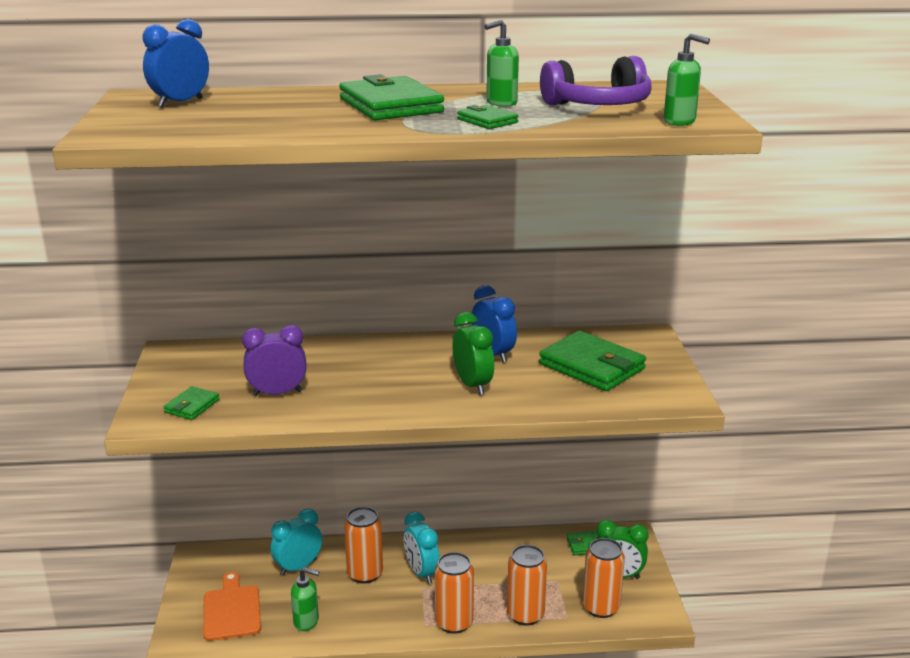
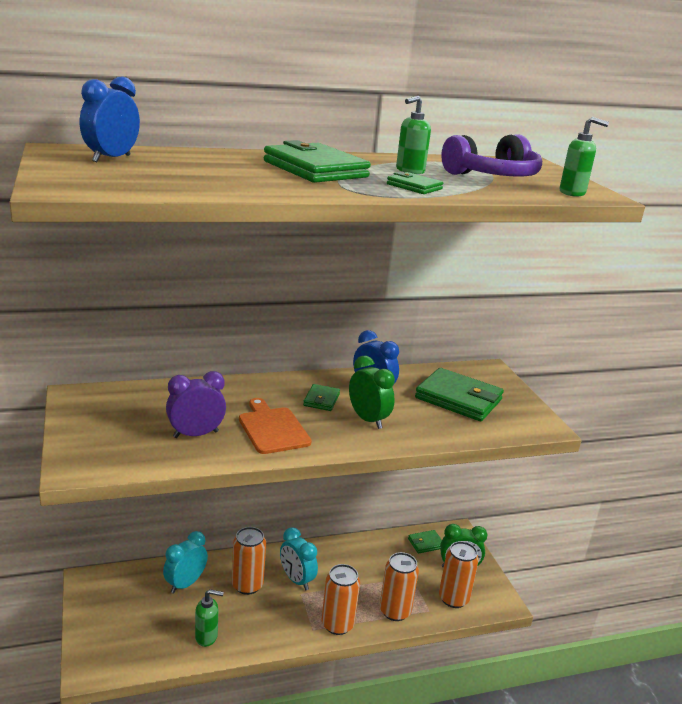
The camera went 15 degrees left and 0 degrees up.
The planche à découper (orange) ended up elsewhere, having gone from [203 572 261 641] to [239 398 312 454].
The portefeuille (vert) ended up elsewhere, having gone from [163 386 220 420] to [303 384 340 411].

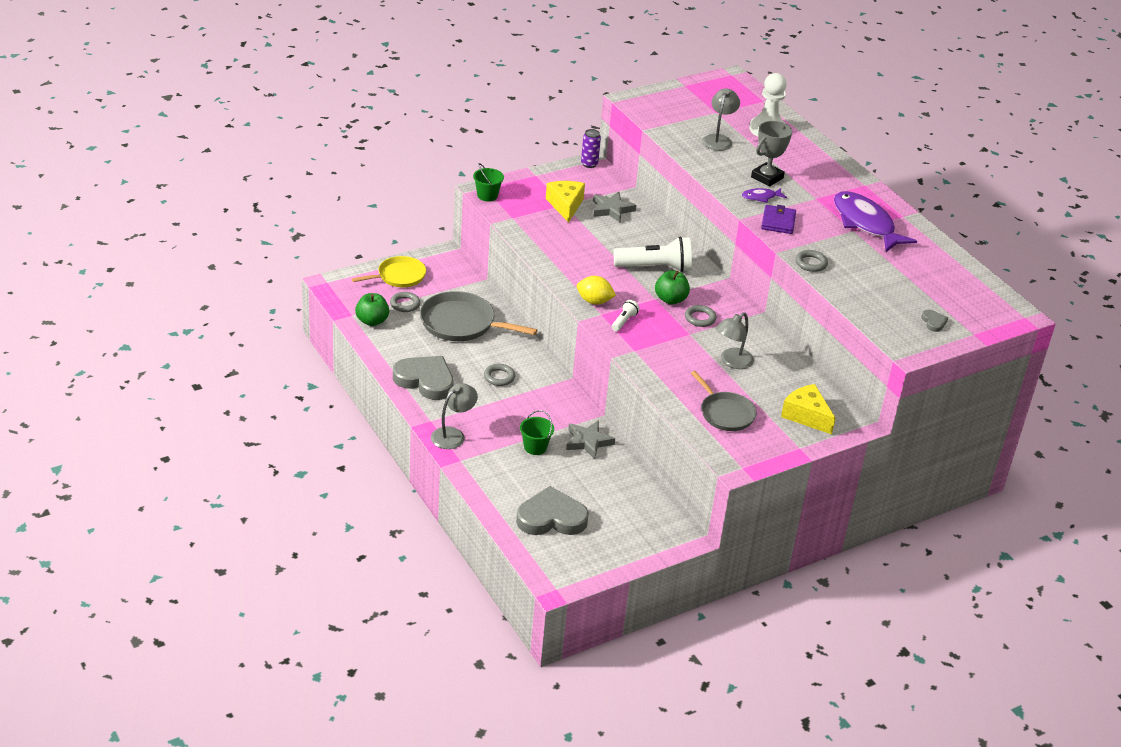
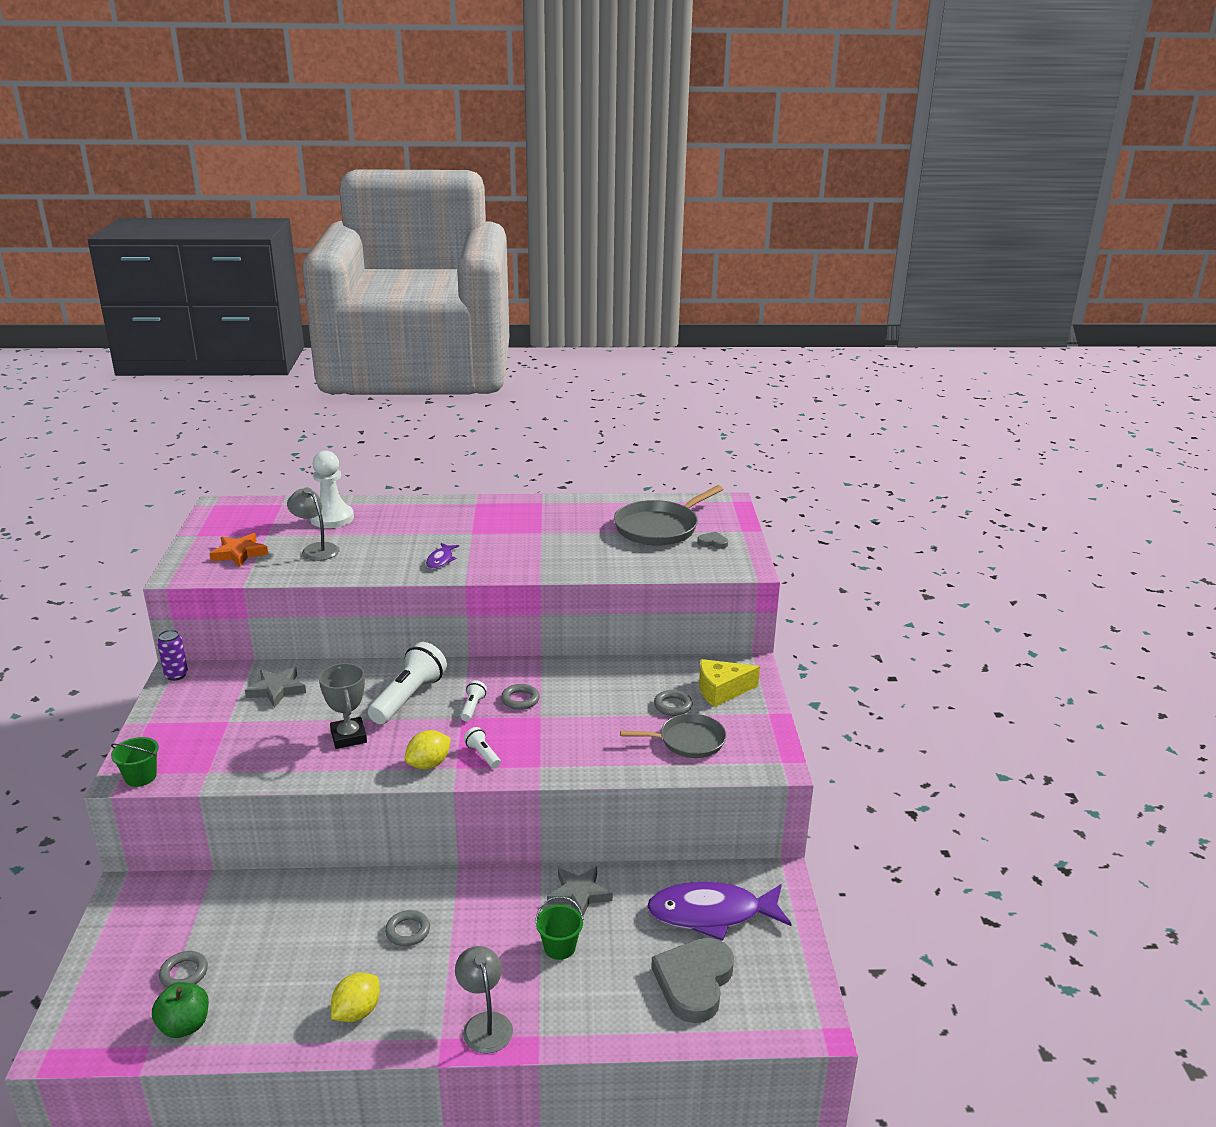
The camera went 60 degrees left and 10 degrees down.
The second view gained the étoile (orange) at [210 533 268 567].
The trophée (gris) ended up elsewhere, having gone from [751 121 792 187] to [319 663 367 749].
Where the cœur (gris) stood at [393 356 454 400], the citron (jaune) came to stand at [331 973 380 1022].
Where the pomme (vert) stood at [655 271 690 305], the lampe de poche (blanc) came to stand at [460 680 487 721].
The poêle (gris) ended up elsewhere, having gone from [420 291 537 341] to [614 485 723 546].
The poisson (violet) ended up elsewhere, having gone from [834 191 917 252] to [647 882 792 941].
The anneau (gris) ended up elsewhere, having gone from [795 250 828 272] to [654 690 693 716].
The second view lost the poêle (jaune) at [352 256 426 287].
The second view lost the fromage (jaune) at [546 181 585 222].
The second view lost the lampe (gris) at [716 312 754 369].
The second view lost the portefeuille (violet) at [761 205 796 234].

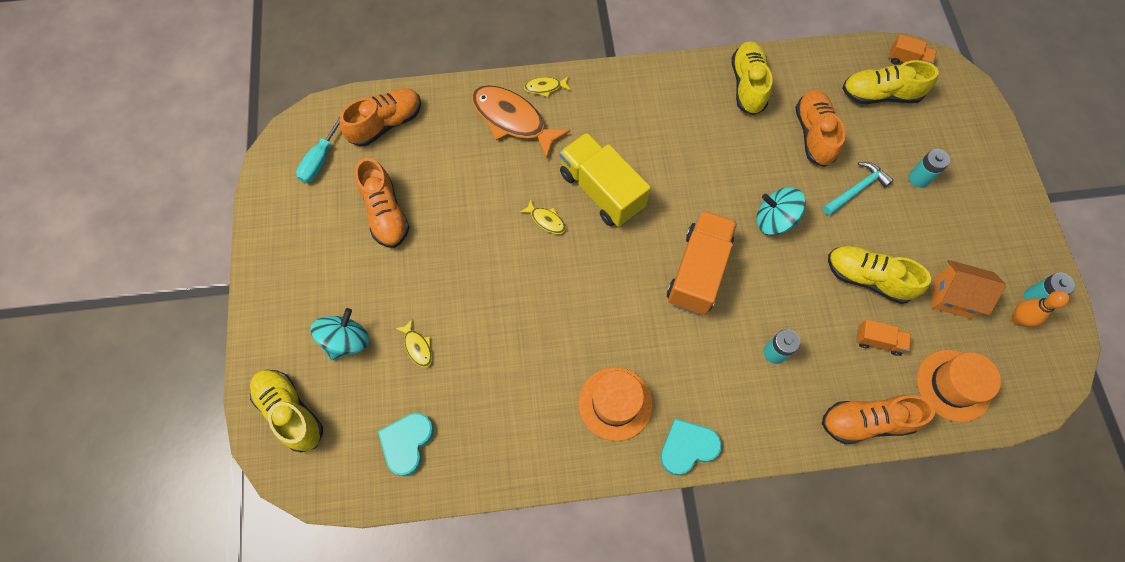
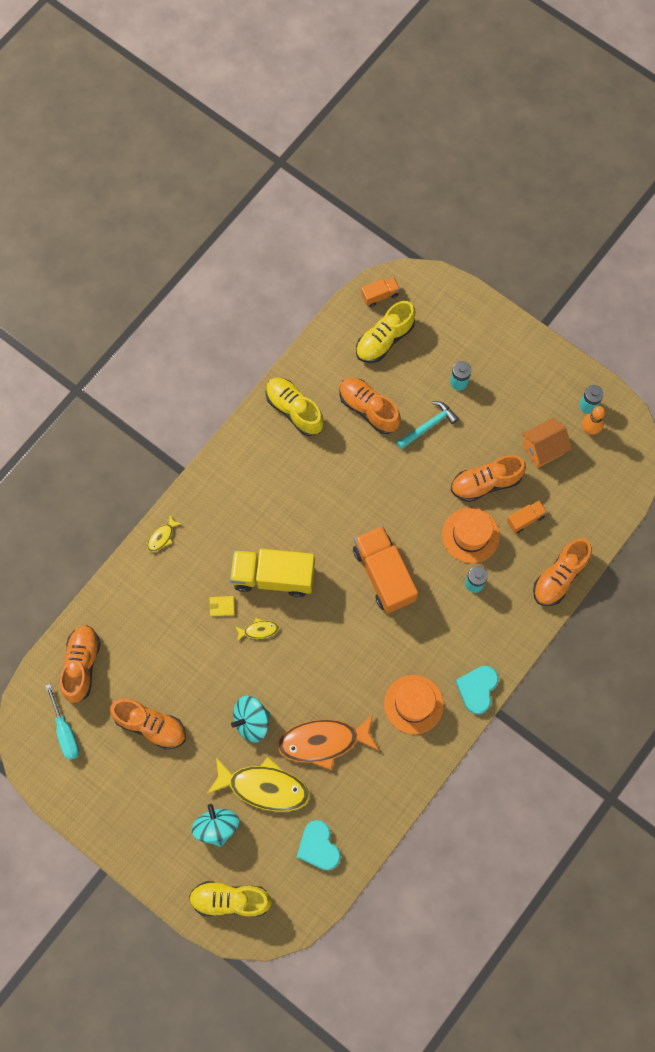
The camera went 45 degrees left and 5 degrees up.
The size of the poisson (jaune) at [395 319 432 368] changed by a factor of 2.25.
The second view gained the portefeuille (jaune) at [209 596 235 616].
The toupie (turquoise) ended up elsewhere, having gone from [756 187 806 235] to [231 696 270 743].
The poisson (orange) ended up elsewhere, having gone from [472 85 570 159] to [277 714 379 770].
The marteau (turquoise) at [823 162 893 215] ended up facing another way, 45 degrees clockwise from before.
The chapeau (orange) ended up elsewhere, having gone from [917 350 1001 422] to [442 508 500 563].
What was the chaussure (jaune) at [828 246 931 304] turned into the chaussure (orange) at [451 455 526 502].

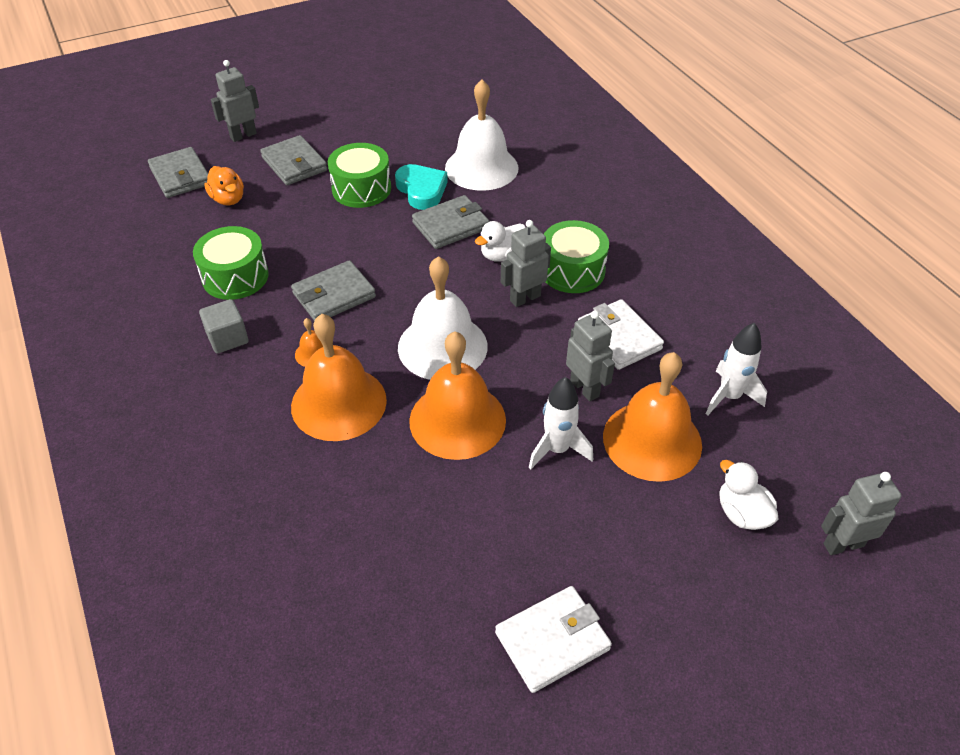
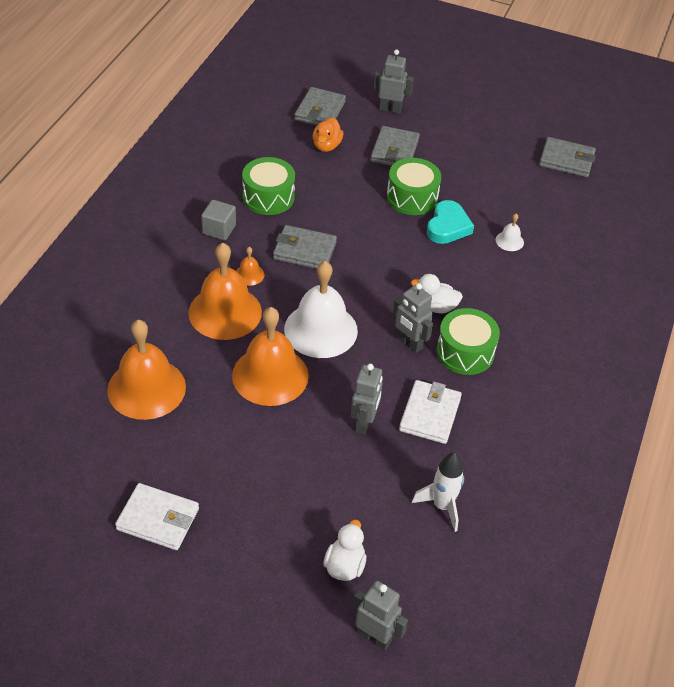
The camera went 45 degrees right and 0 degrees up.
The cloche (orange) ended up elsewhere, having gone from [603 352 702 482] to [107 320 186 420].
The robot (gris) at [501 220 551 307] ended up facing another way, 150 degrees counterclockwise from before.
The size of the cloche (blanc) at [445 79 518 191] changed by a factor of 0.42.
The portefeuille (gris) ended up elsewhere, having gone from [412 195 489 249] to [539 137 596 177].
The second view lost the fusée (blanc) at [529 377 593 470].

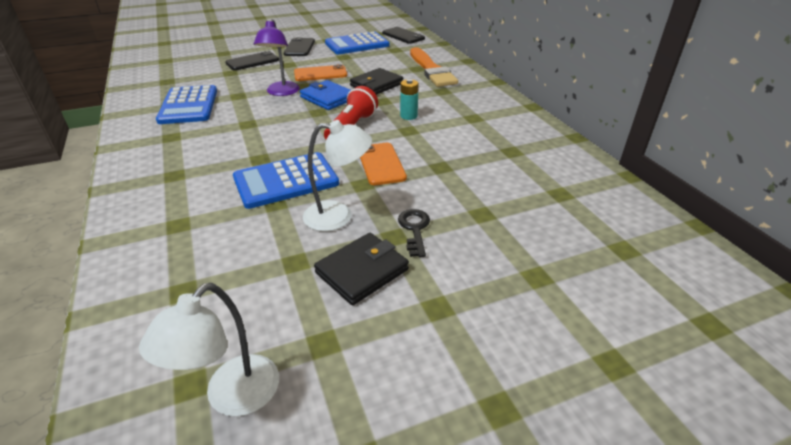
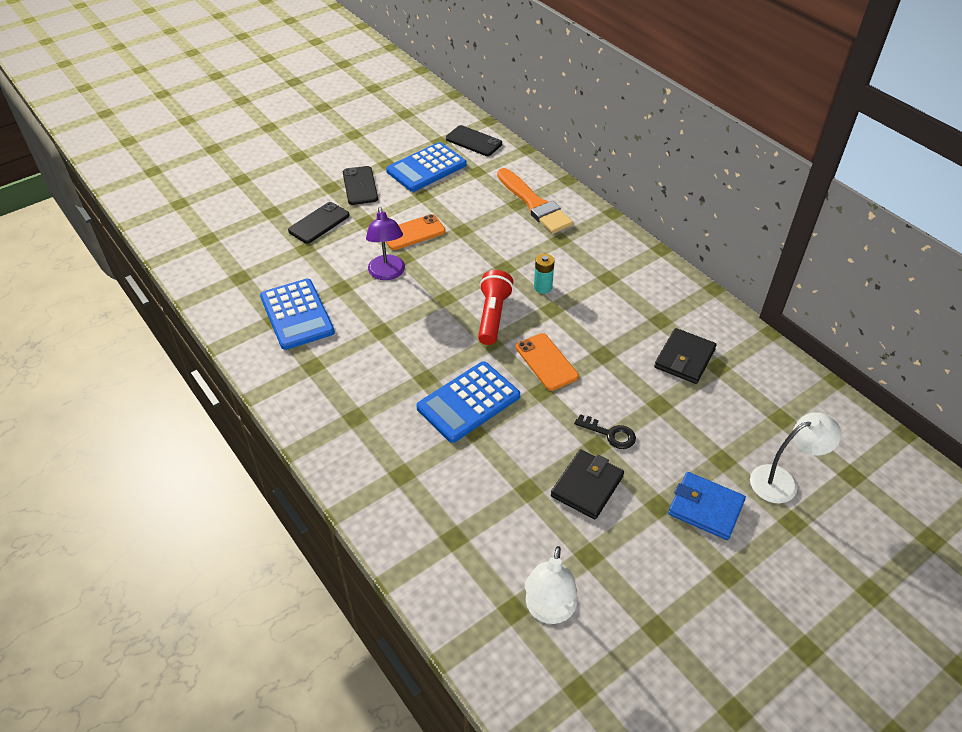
The camera went 15 degrees left and 10 degrees up.
The clé (noir) at [398 209 430 257] ended up facing another way, 135 degrees clockwise from before.
The portefeuille (noir) ended up elsewhere, having gone from [350 68 403 95] to [654 328 717 384].
The portefeuille (bleu) ended up elsewhere, having gone from [300 80 351 110] to [668 472 746 540].
The lampe (blanc) ended up elsewhere, having gone from [303 120 372 231] to [750 412 841 503].

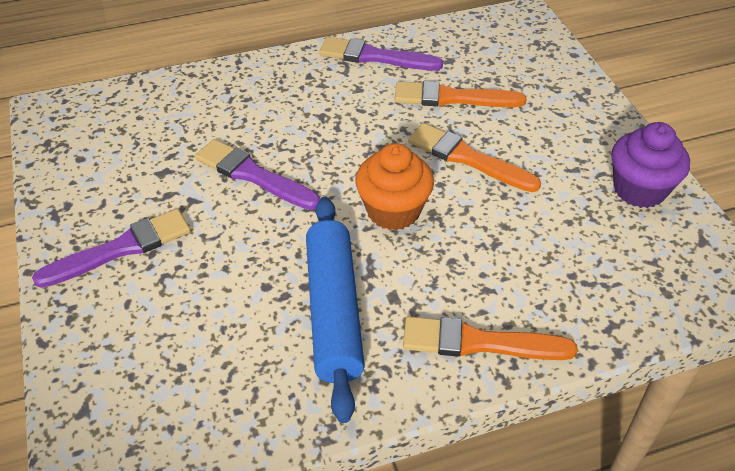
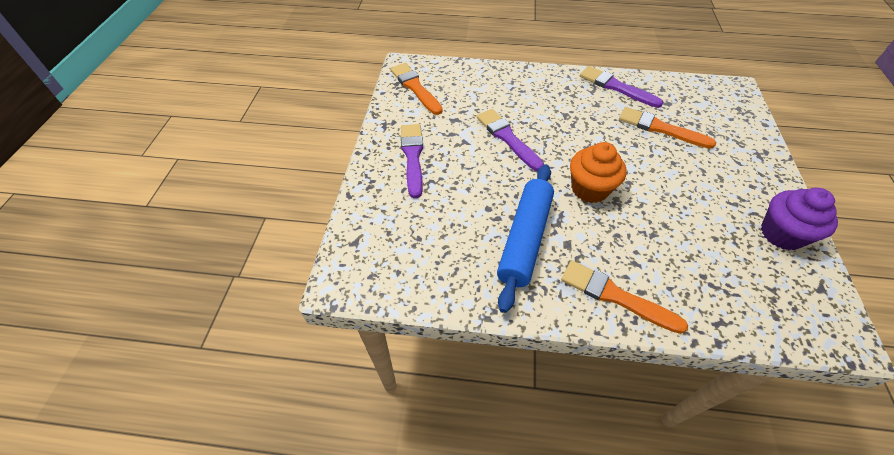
The camera went 25 degrees right and 5 degrees up.
The pinceau (orange) ended up elsewhere, having gone from [408 123 541 192] to [391 63 443 115].
The pinceau (violet) at [32 209 191 288] ended up facing another way, 90 degrees counterclockwise from before.

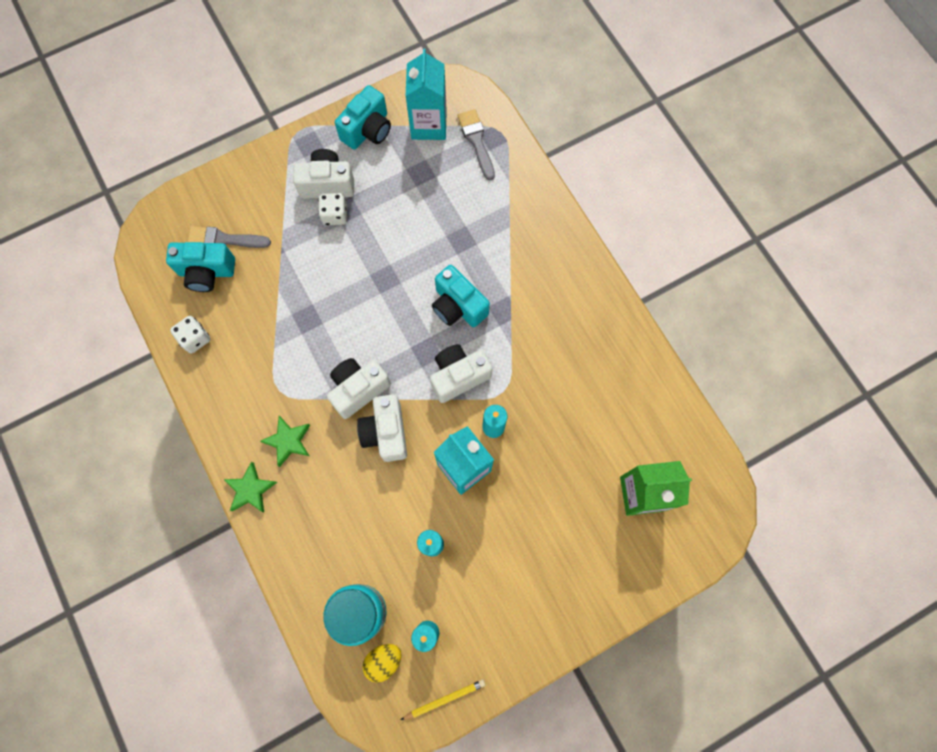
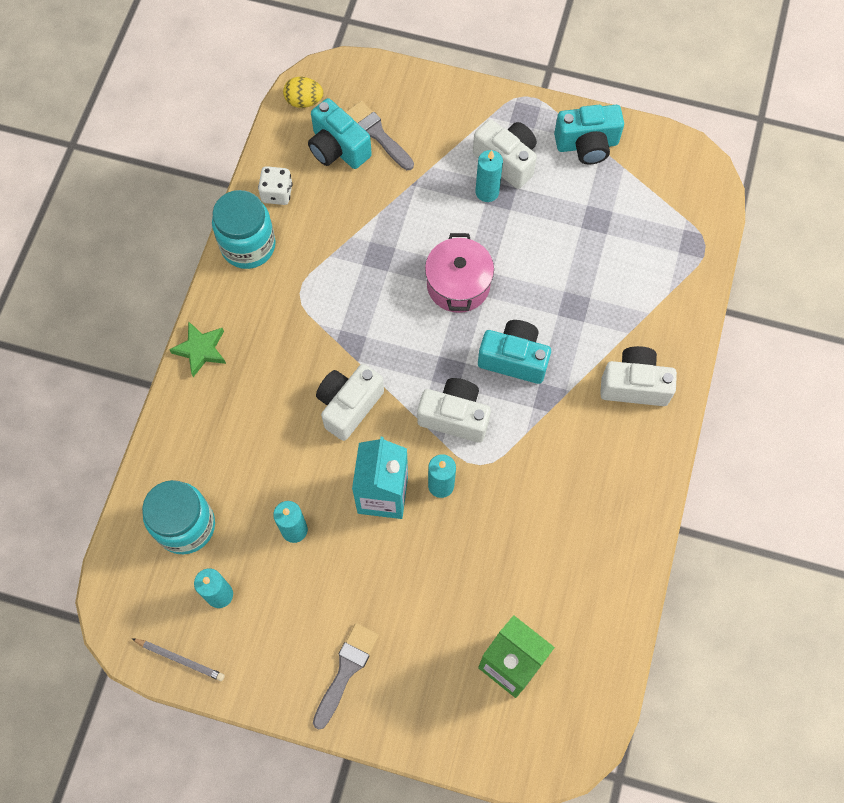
The camera went 45 degrees right and 5 degrees down.
What was the crayon (jaune) at [401 680 485 720] turned into the crayon (gris) at [131 638 225 681].
The second view gained the bocal (turquoise) at [212 190 276 269].
The œuf (jaune) ended up elsewhere, having gone from [363 644 401 683] to [283 77 323 108].
The pinceau (gris) ended up elsewhere, having gone from [457 109 495 180] to [313 623 379 729].
The second view gained the marmite (rose) at [425 233 494 313].
Where the dé (blanc) stood at [318 193 347 225], the bougie (turquoise) came to stand at [475 150 503 202].
The appareil photo (turquoise) at [432 265 490 327] ended up facing another way, 105 degrees clockwise from before.
The appareil photo (blanc) ended up elsewhere, having gone from [327 358 391 419] to [600 346 677 406].
The second view lost the étoile (vert) at [260 416 310 467].
The second view lost the brique de lait (turquoise) at [406 48 447 140].

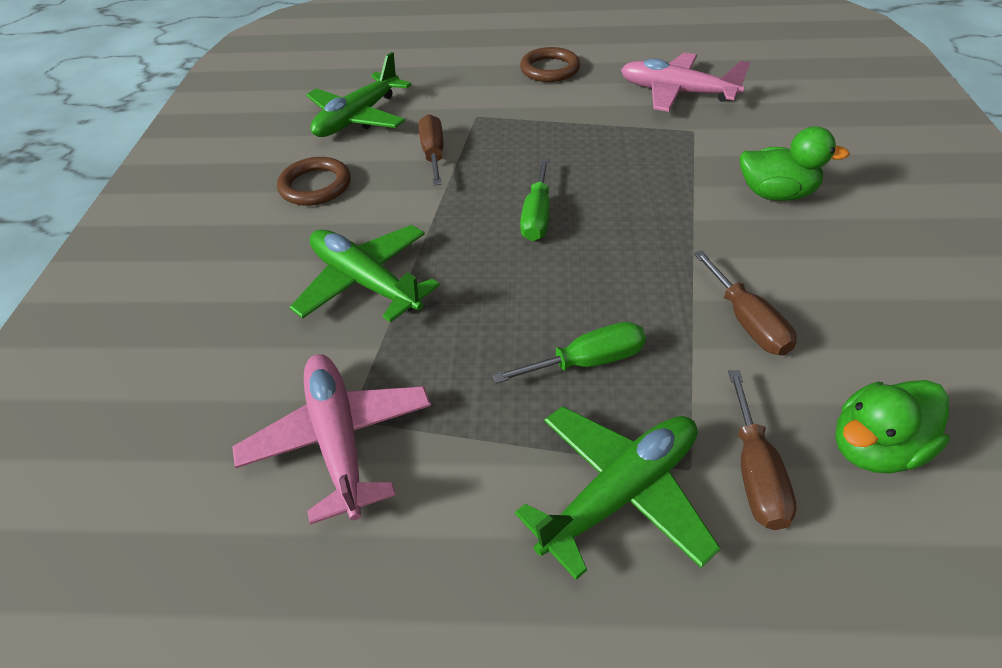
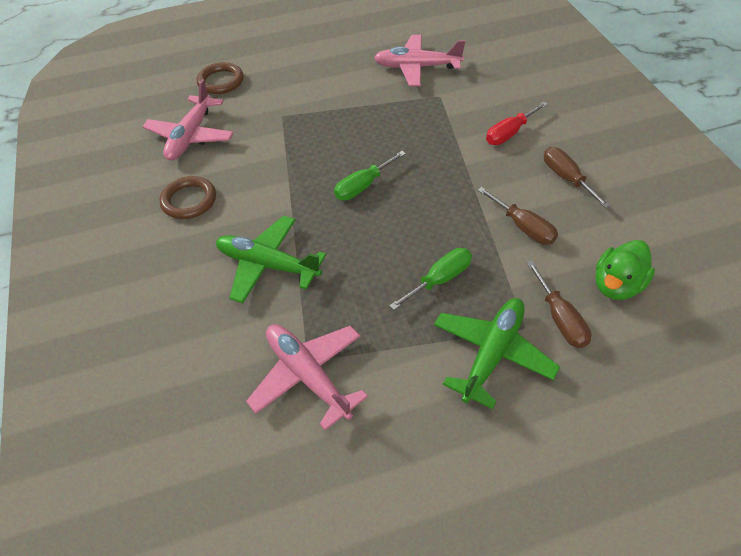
The camera went 20 degrees left and 5 degrees up.
What was the avion (vert) at [306 52 411 137] turned into the avion (rose) at [142 79 234 160].
The anneau (marron) ended up elsewhere, having gone from [520 47 580 82] to [197 62 243 94].
The tournevis (vert) at [520 158 550 241] ended up facing another way, 60 degrees clockwise from before.
Where the canard (vert) stood at [740 126 850 201], the tournevis (rouge) came to stand at [486 102 548 145].
The tournevis (marron) ended up elsewhere, having gone from [419 114 443 185] to [544 147 611 208].

